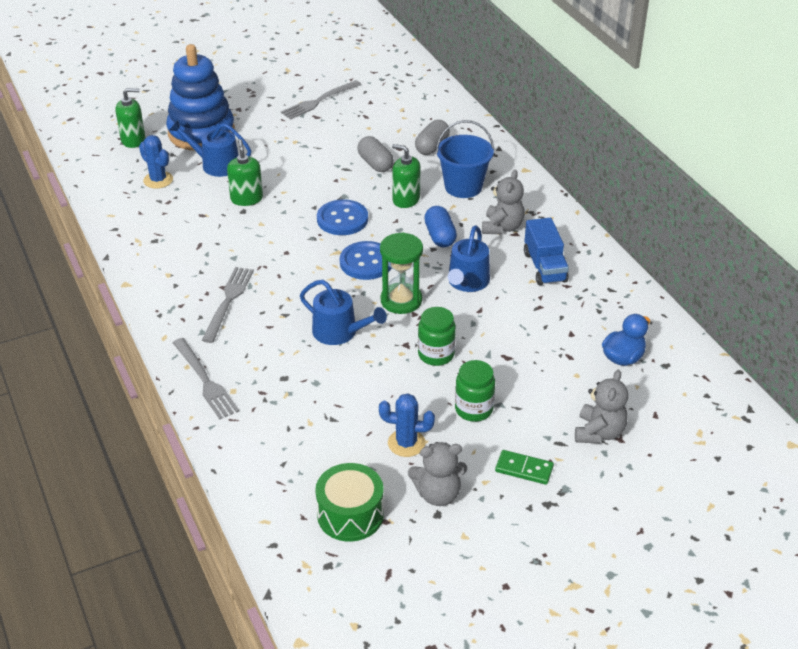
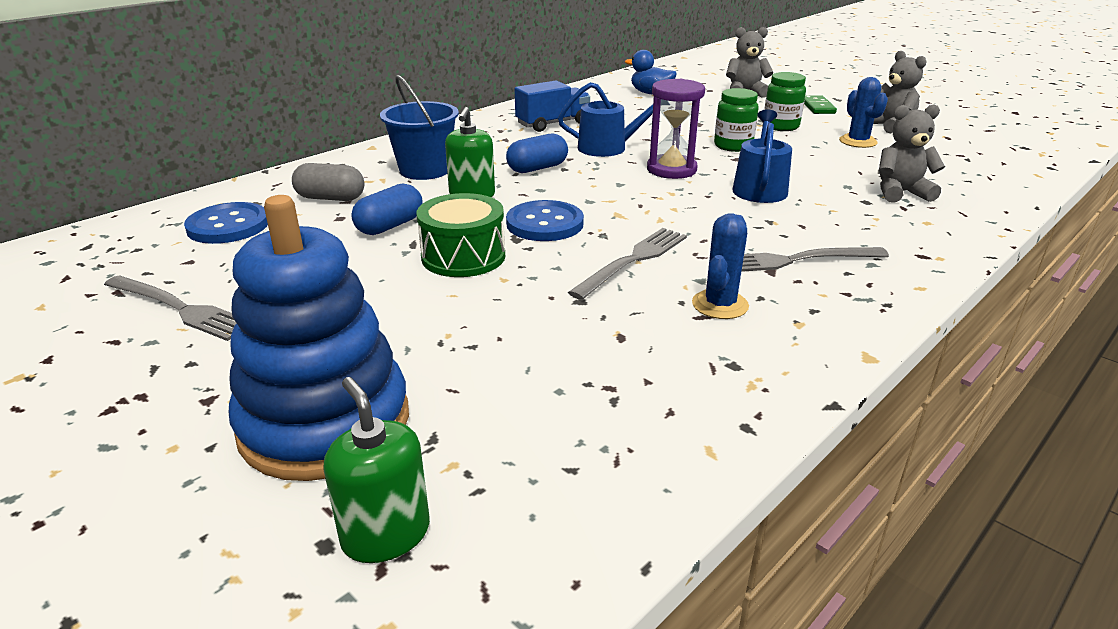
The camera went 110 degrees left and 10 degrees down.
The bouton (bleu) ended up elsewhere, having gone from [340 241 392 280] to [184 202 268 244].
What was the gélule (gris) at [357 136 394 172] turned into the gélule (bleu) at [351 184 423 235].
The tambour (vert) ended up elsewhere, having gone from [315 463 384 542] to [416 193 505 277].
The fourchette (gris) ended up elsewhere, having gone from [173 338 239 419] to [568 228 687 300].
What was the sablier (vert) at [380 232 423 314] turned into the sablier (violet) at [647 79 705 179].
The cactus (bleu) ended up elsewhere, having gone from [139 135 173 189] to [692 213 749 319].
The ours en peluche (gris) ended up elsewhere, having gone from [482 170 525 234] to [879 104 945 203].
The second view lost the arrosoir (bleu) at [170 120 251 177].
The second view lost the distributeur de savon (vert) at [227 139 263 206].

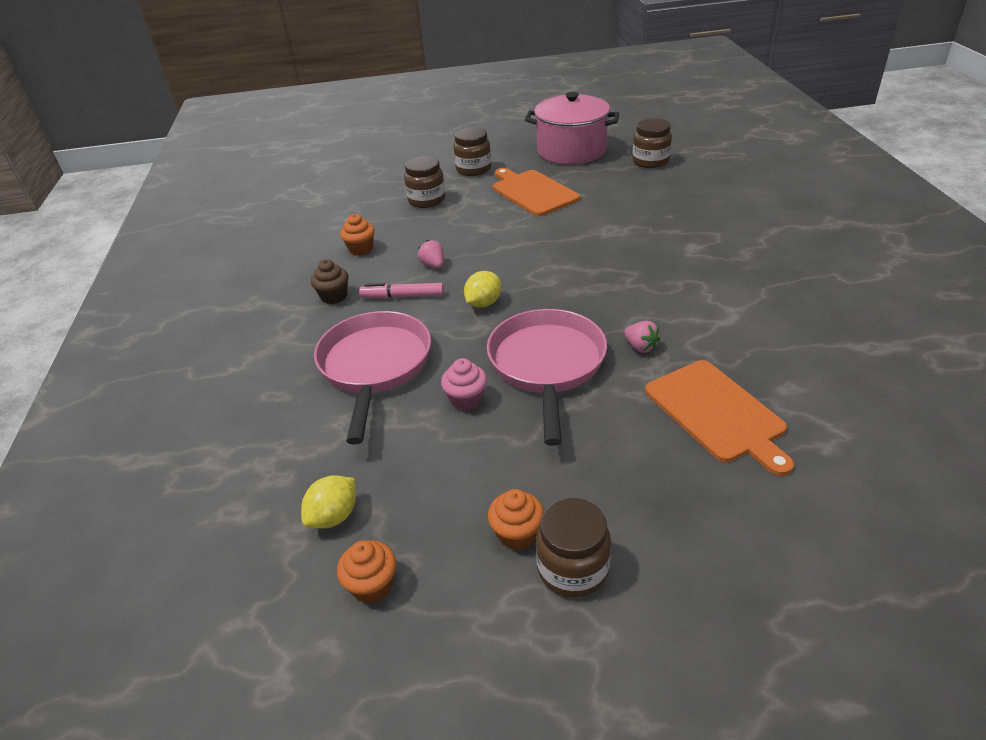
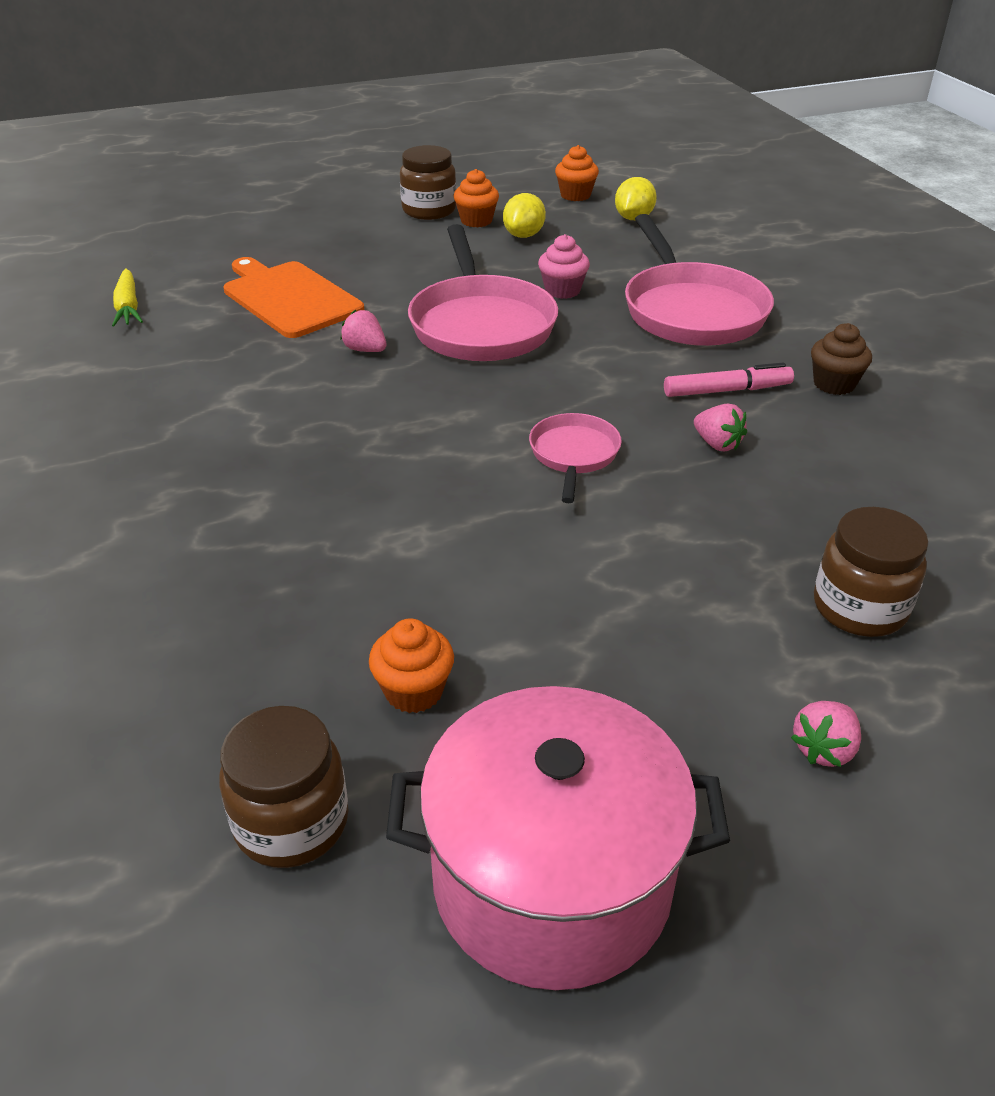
The camera went 165 degrees right and 0 degrees up.
The second view gained the carotte (jaune) at [112 269 143 327].
The muffin (orange) ended up elsewhere, having gone from [340 214 375 256] to [369 618 454 713].
The citron (jaune) ended up elsewhere, having gone from [464 271 501 308] to [503 193 546 238].
The second view gained the poêle (rose) at [529 413 622 503].
Where the bocal (marron) stood at [453 127 491 176], the fraise (rose) came to stand at [791 701 861 767].
The second view lost the planche à découper (orange) at [493 168 580 216].

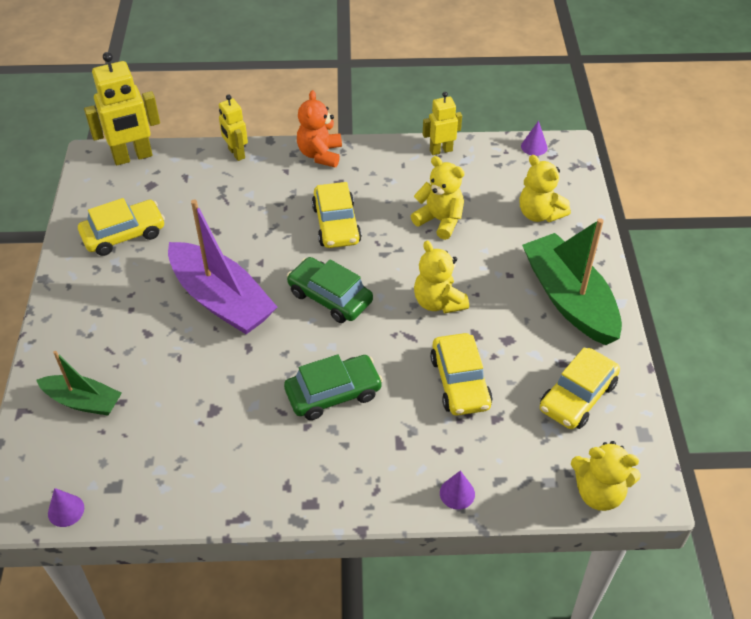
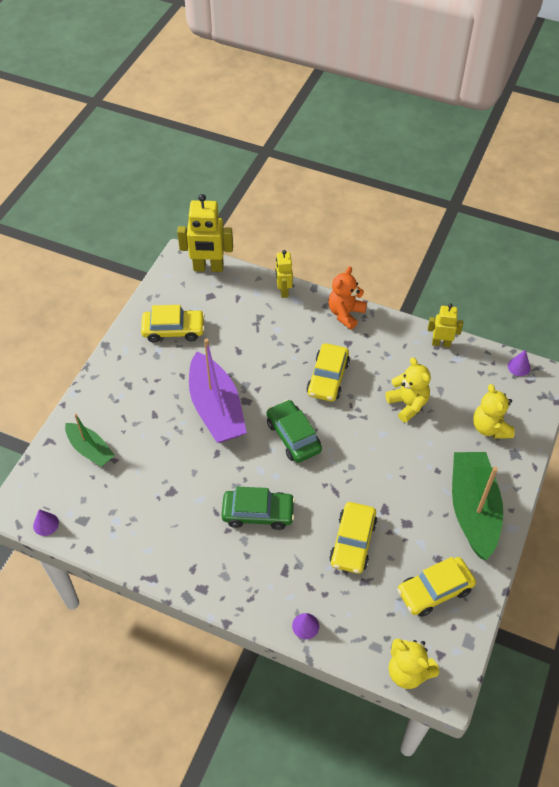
The camera went 25 degrees right and 5 degrees up.
The second view lost the ours en peluche (jaune) at [414 241 469 313].

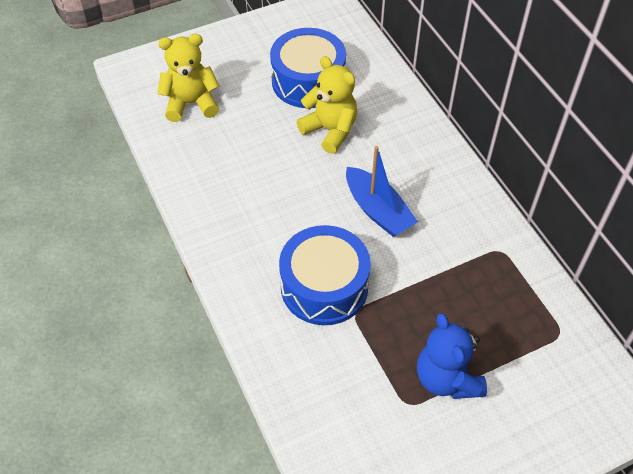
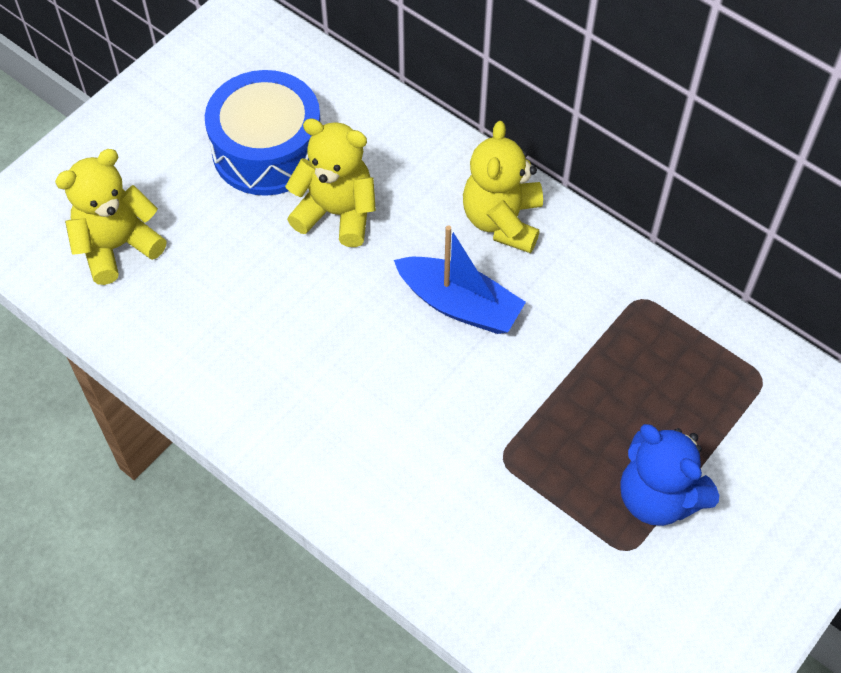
The camera went 25 degrees left and 5 degrees up.
The second view gained the ours en peluche (jaune) at [463 121 543 253].
The second view lost the tambour (bleu) at [279 225 371 325].

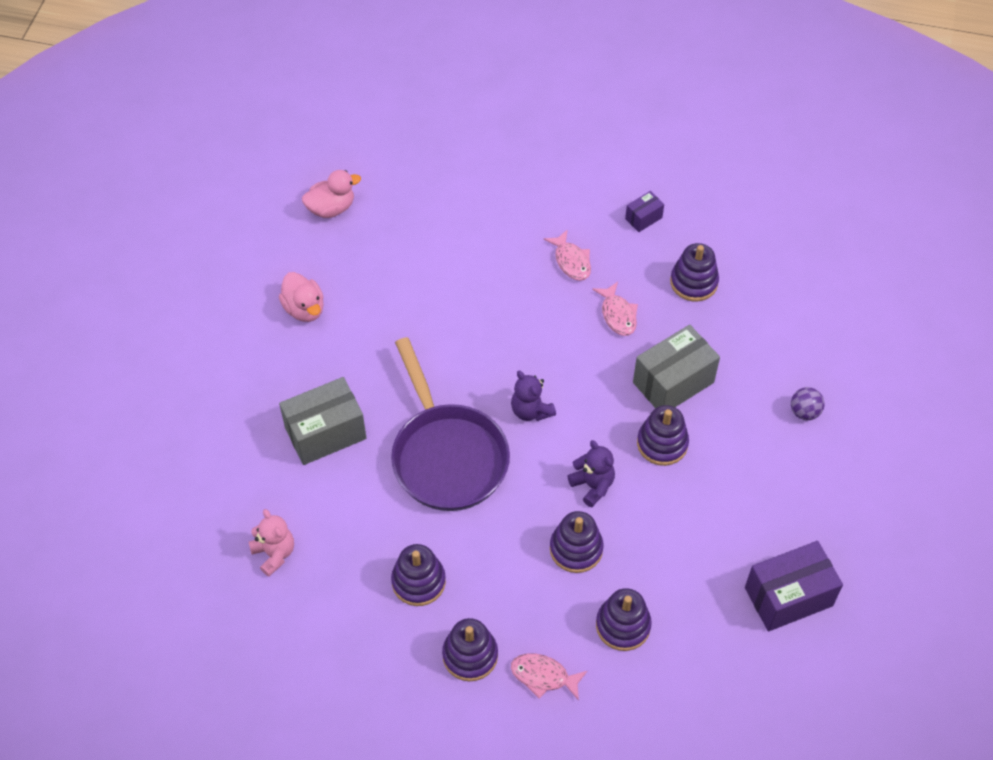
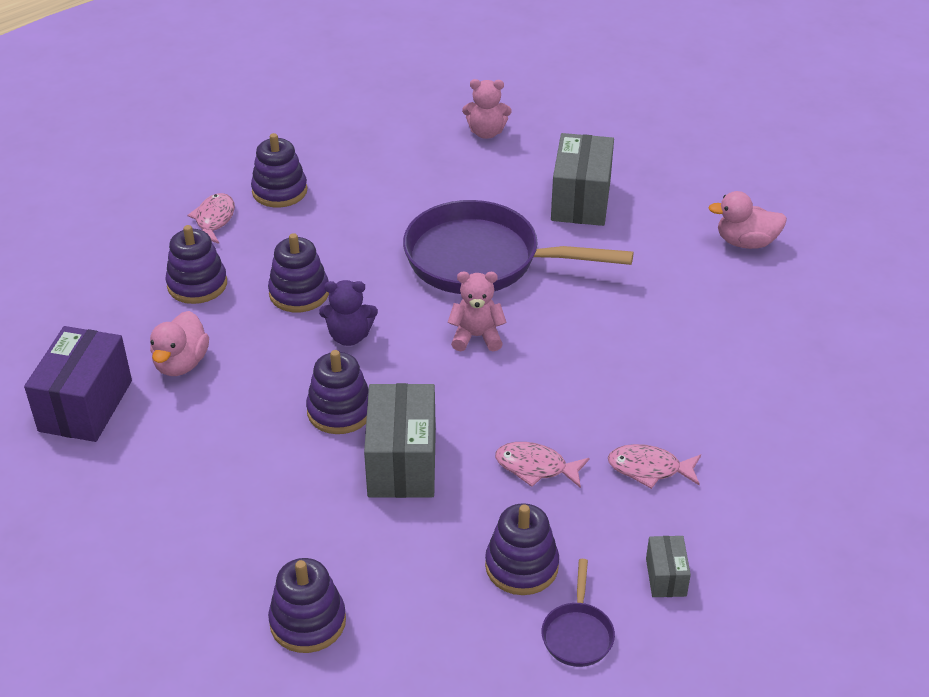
The camera went 125 degrees right and 15 degrees down.
The canard (rose) ended up elsewhere, having gone from [302 170 361 218] to [150 311 209 376].
The poisson (rose) at [511 653 587 701] ended up facing another way, 45 degrees counterclockwise from before.
The jouet à empiler (violet) ended up elsewhere, having gone from [391 544 446 606] to [268 558 346 653].
What was the ours en peluche (violet) at [511 371 556 421] turned into the ours en peluche (rose) at [448 271 507 352].
The second view gained the poêle (violet) at [542 559 615 667].
What was the boîte (violet) at [625 191 664 232] turned into the boîte (gris) at [646 536 691 597].
The second view lost the balle (violet) at [791 387 825 420].

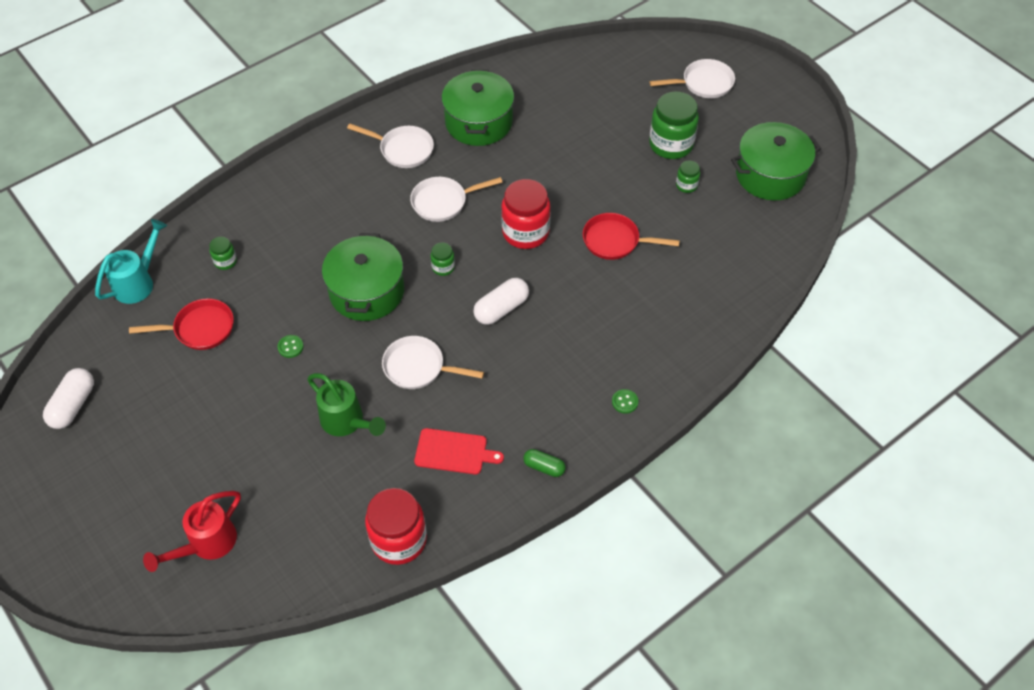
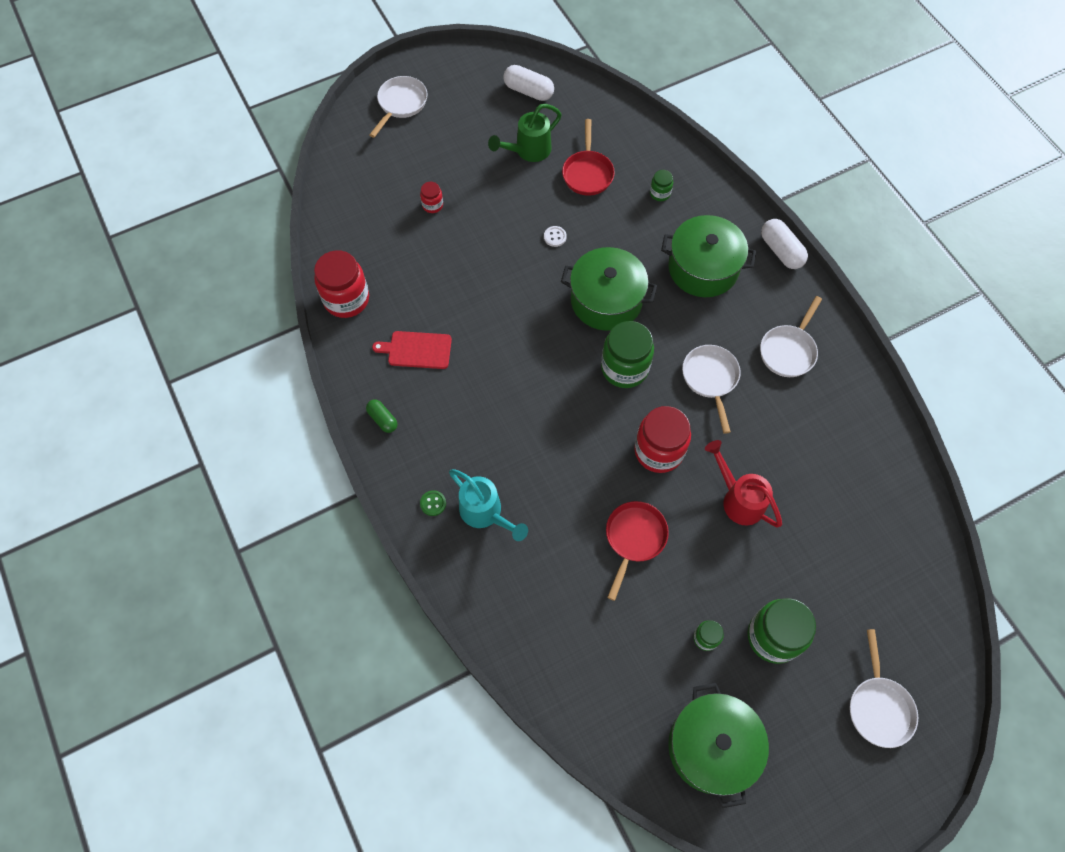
The camera went 100 degrees right and 10 degrees up.
The gélule (vert) at [523 449 566 477] ended up facing another way, 75 degrees counterclockwise from before.
The poêle (blanc) ended up elsewhere, having gone from [382 336 484 389] to [369 76 428 138].
The planche à découper (rouge) at [414 428 504 475] ended up facing another way, 75 degrees clockwise from before.
The second view gained the bocal (rouge) at [420 182 443 213].
The arrosoir (turquoise) ended up elsewhere, having gone from [95 219 167 304] to [449 469 528 541].
The arrosoir (vert) ended up elsewhere, having gone from [307 373 386 436] to [488 104 562 162].
What was the bouton (vert) at [277 335 304 358] turned into the bouton (blanc) at [544 226 567 247].
The size of the bocal (vert) at [431 243 455 276] changed by a factor of 2.09.
The marmite (vert) ended up elsewhere, having gone from [441 70 514 146] to [661 215 756 297].
The arrosoir (rouge) ended up elsewhere, having gone from [143 491 241 572] to [705 440 782 527].
The gélule (blanc) ended up elsewhere, having gone from [473 278 529 325] to [761 219 808 269].

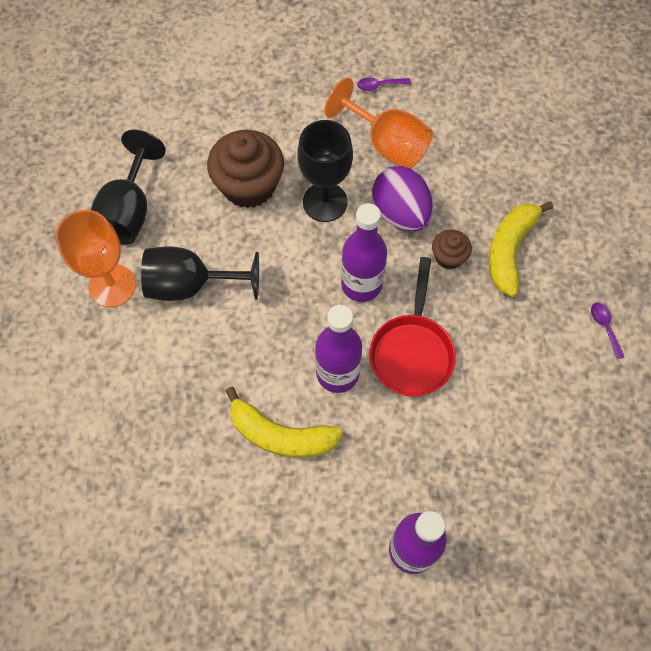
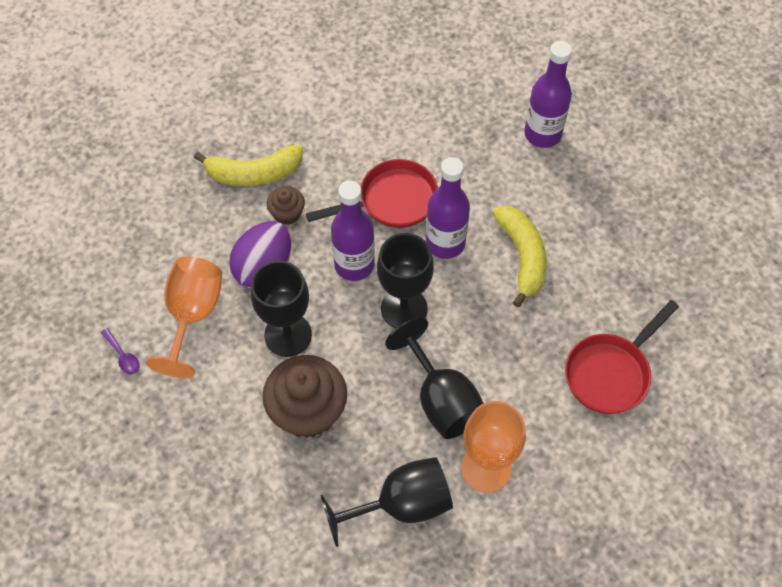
The camera went 120 degrees left and 5 degrees down.
The second view gained the verre à pied (noir) at [377 233 434 328].
The second view gained the poêle (rouge) at [565 300 679 414].
The second view lost the cuillère (violet) at [591 302 624 359].

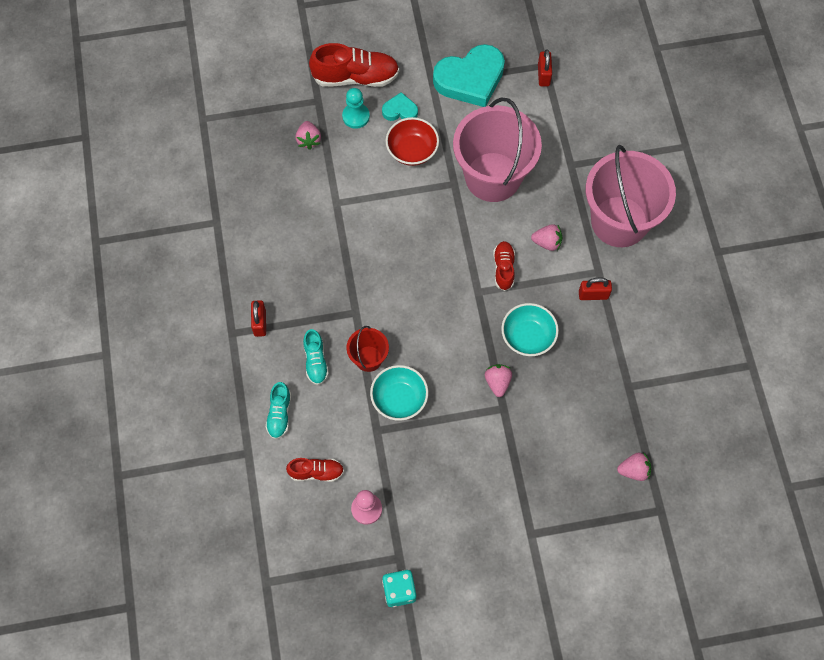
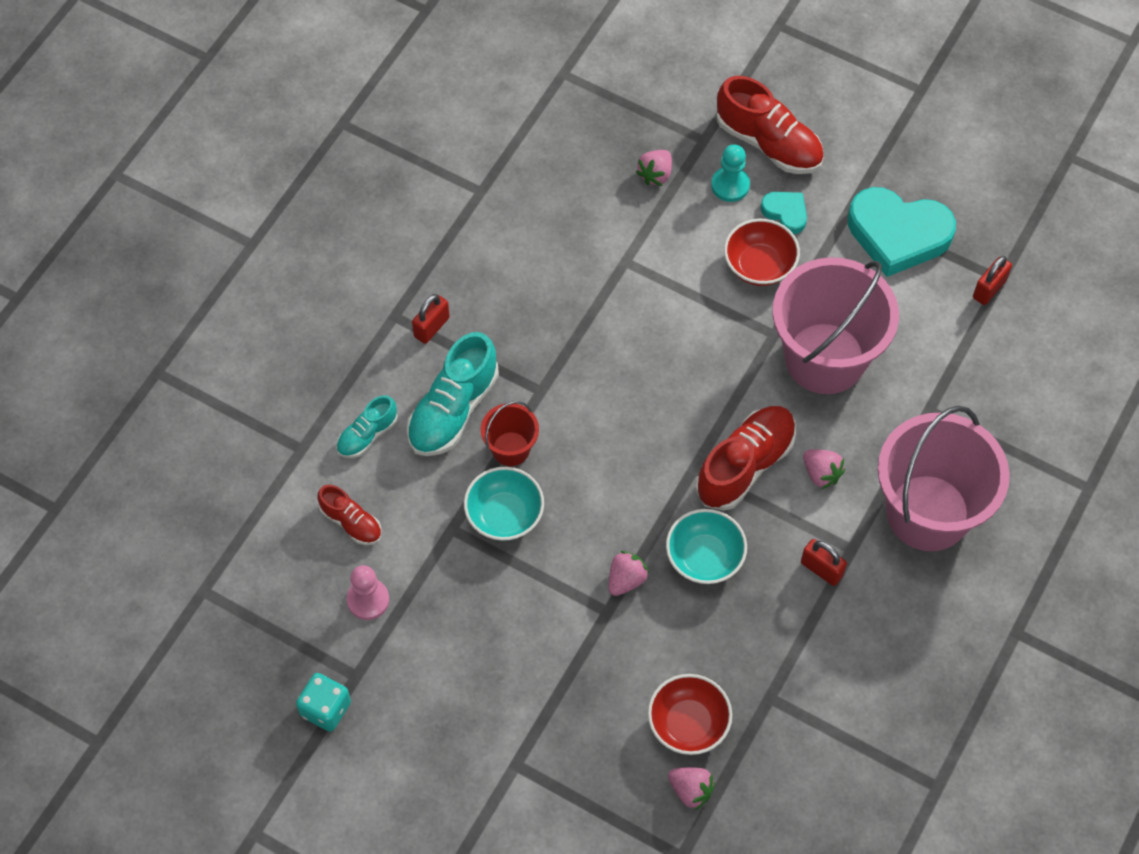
The camera went 40 degrees right and 5 degrees down.
The size of the chaussure (turquoise) at [303 329 329 385] changed by a factor of 1.78.
The second view gained the bol (rouge) at [648 674 732 755].
The size of the chaussure (rouge) at [493 241 515 291] changed by a factor of 1.78.

